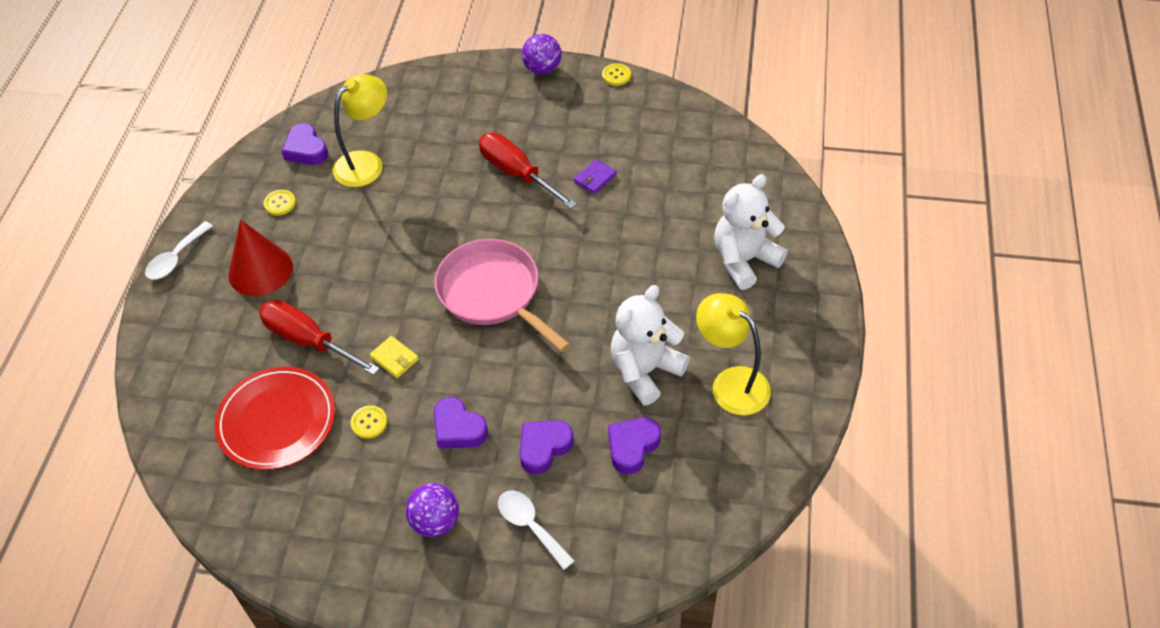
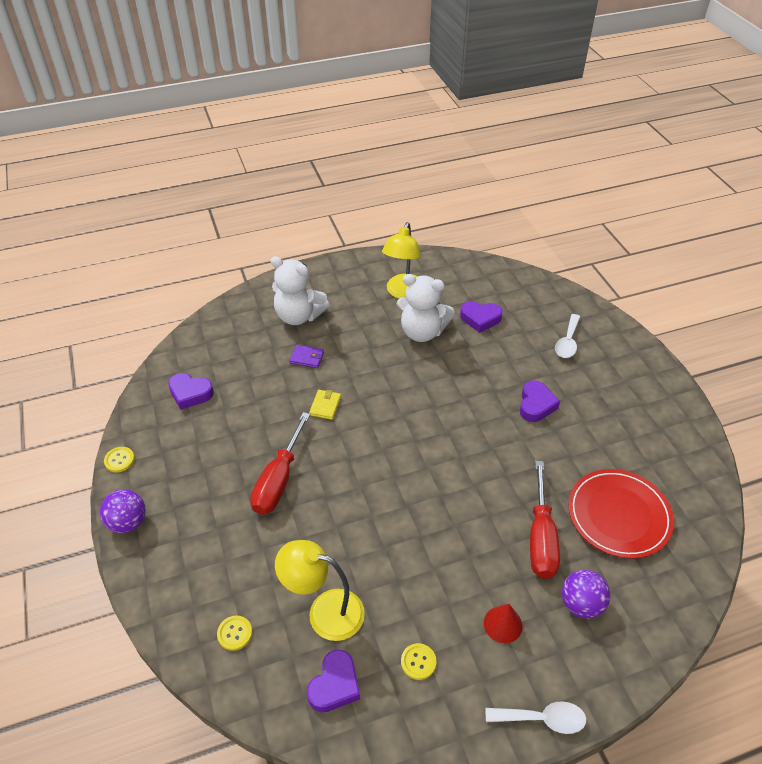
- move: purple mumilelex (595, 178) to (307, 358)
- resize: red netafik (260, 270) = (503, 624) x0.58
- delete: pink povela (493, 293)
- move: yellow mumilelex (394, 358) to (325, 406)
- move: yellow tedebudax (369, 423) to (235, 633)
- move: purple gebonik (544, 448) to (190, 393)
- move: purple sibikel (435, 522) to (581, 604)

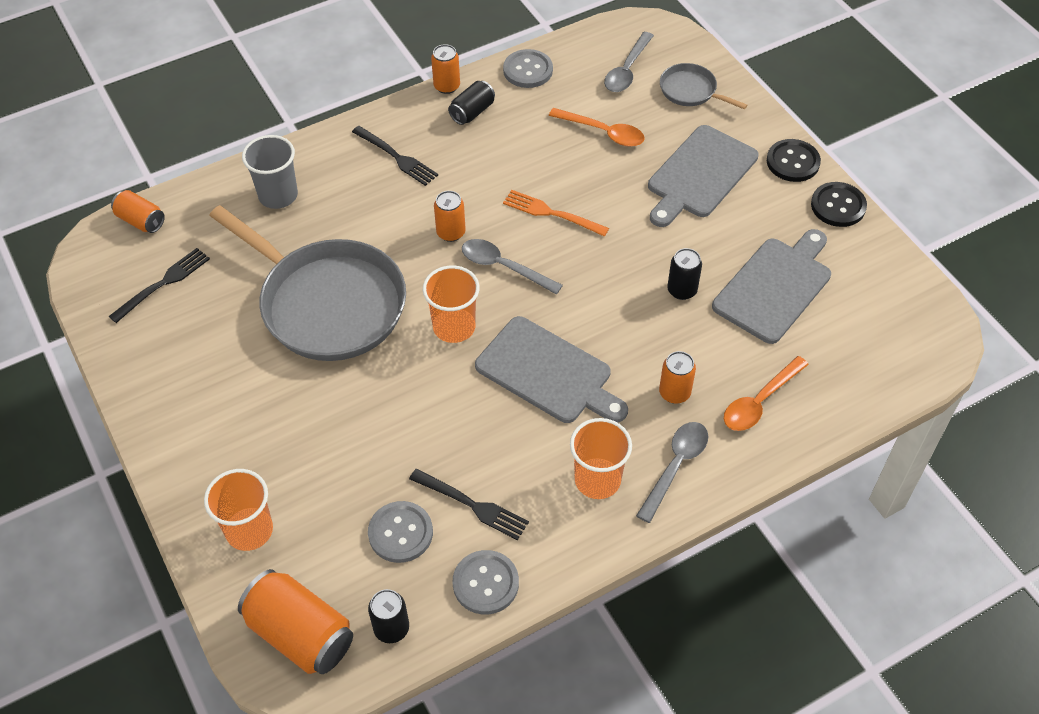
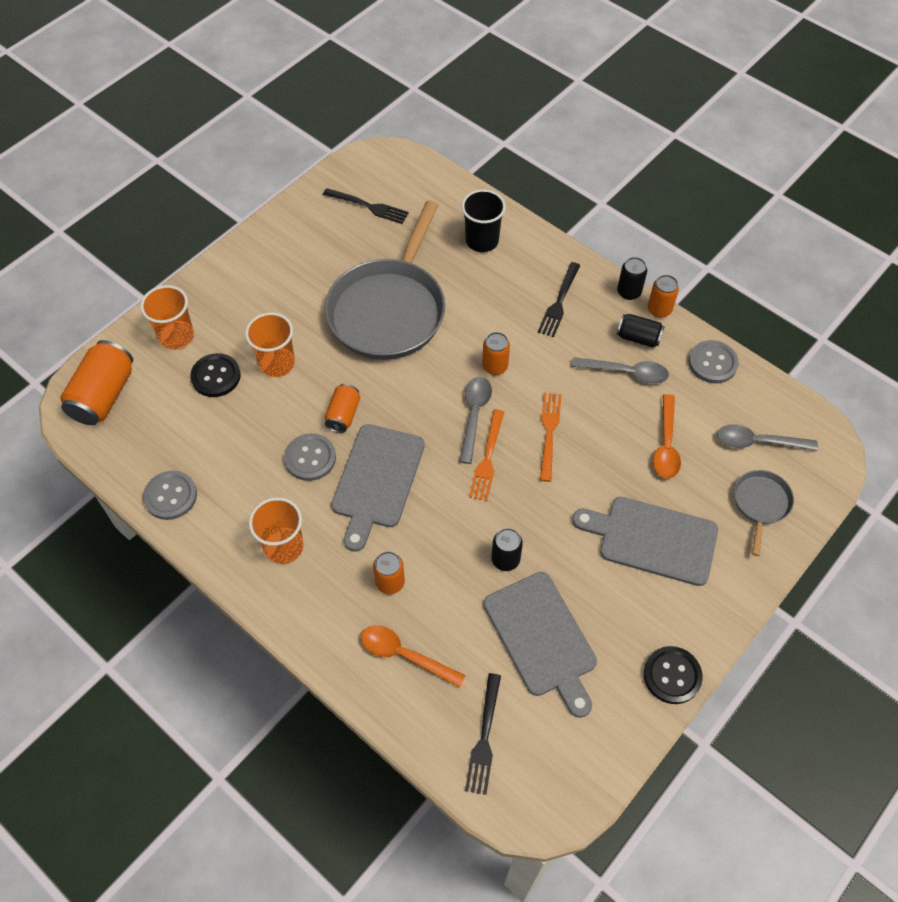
- recolor: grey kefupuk (278, 195) to black kefupuk (482, 241)
- move: black tedebudax (793, 162) to (216, 376)
- move: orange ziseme (141, 221) to (343, 415)
- rotate: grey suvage (775, 286) = (542, 638) 45 degrees clockwise
- move: orange kefupuk (454, 327) to (277, 363)
- move: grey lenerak (675, 466) to (626, 372)
- move: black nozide (472, 505) to (484, 737)
- move: grey tedebudax (400, 533) to (310, 458)
- move: black ziseme (391, 628) to (629, 292)
- insert: orange nozide (487, 458)

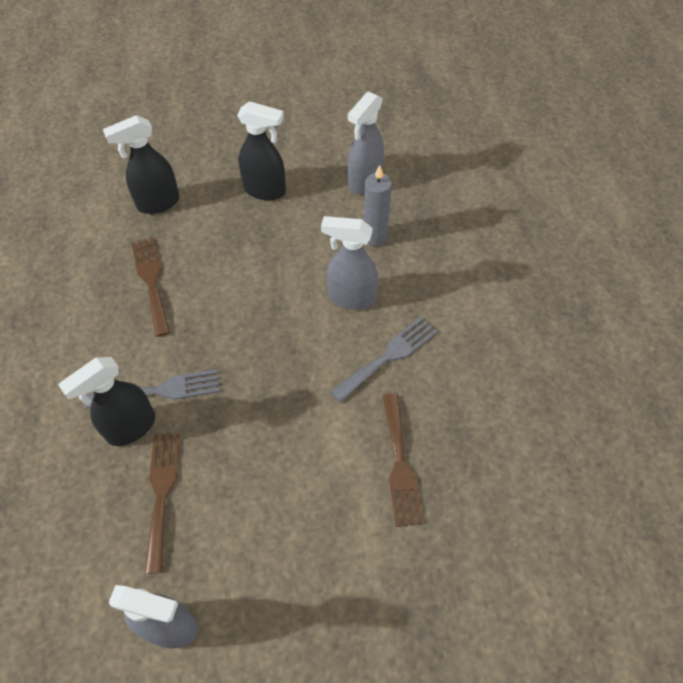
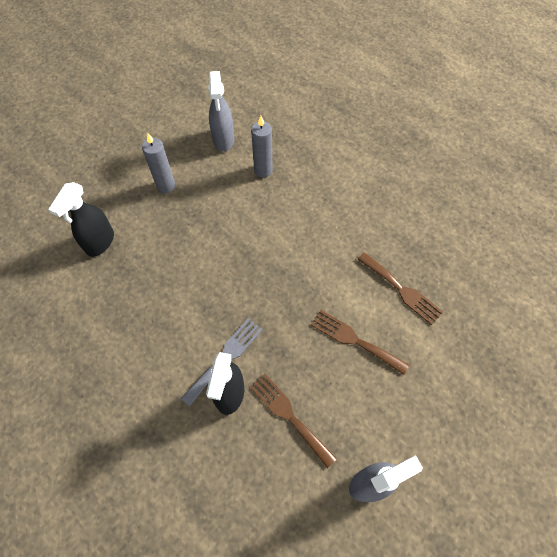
- replace: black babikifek (265, 190) to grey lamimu (166, 186)
- delete: grey babikifek (351, 297)
- move: brown nozide (151, 281) to (354, 340)
- delete: grey nozide (388, 356)

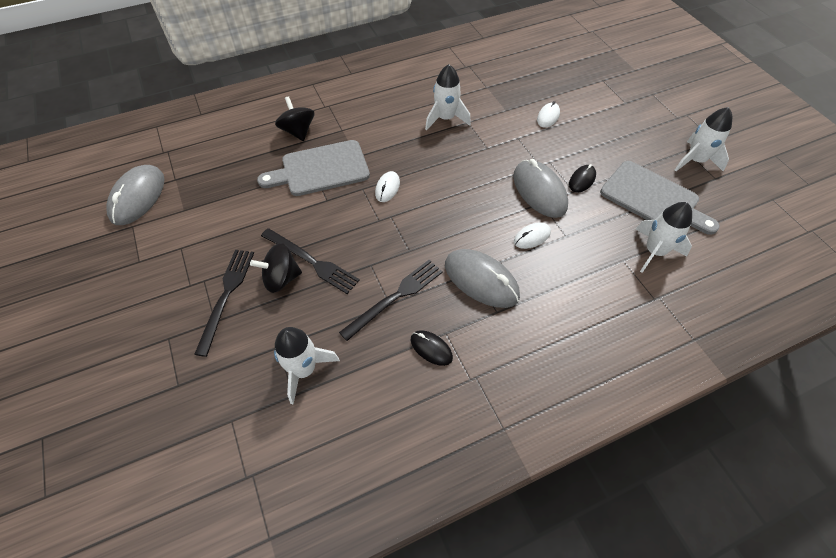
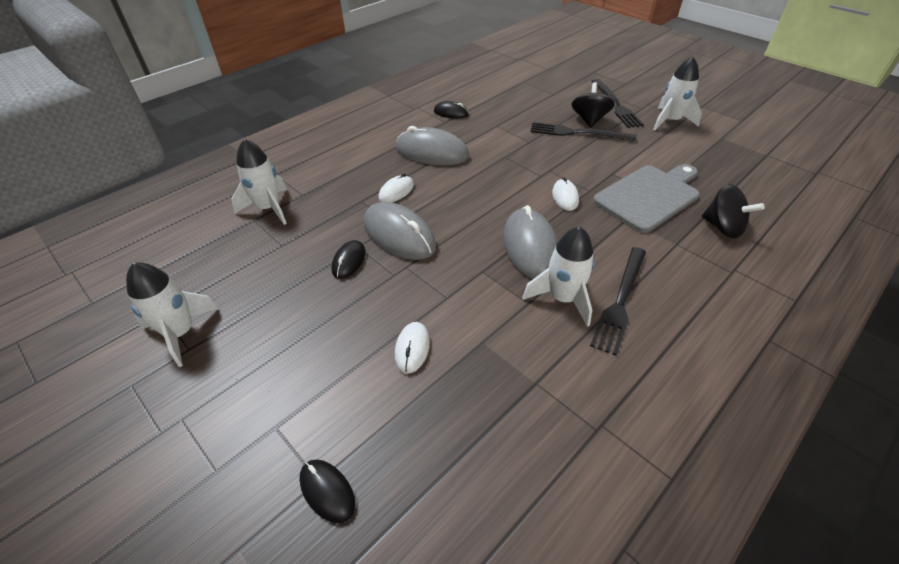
- delete: grey suvage (653, 198)
- move: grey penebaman (138, 197) to (530, 247)
- rotate: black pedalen (281, 278) = (589, 120) 45 degrees counterclockwise
- move: black nozide (395, 297) to (620, 301)
- move: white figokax (304, 370) to (670, 121)
- insert: black penebaman (327, 491)

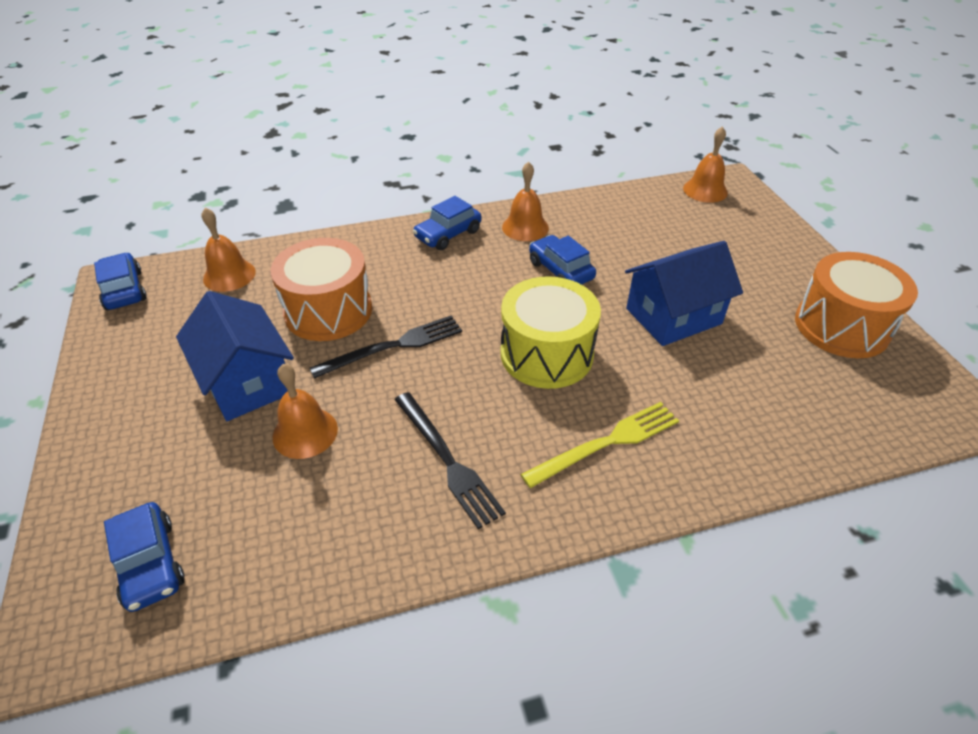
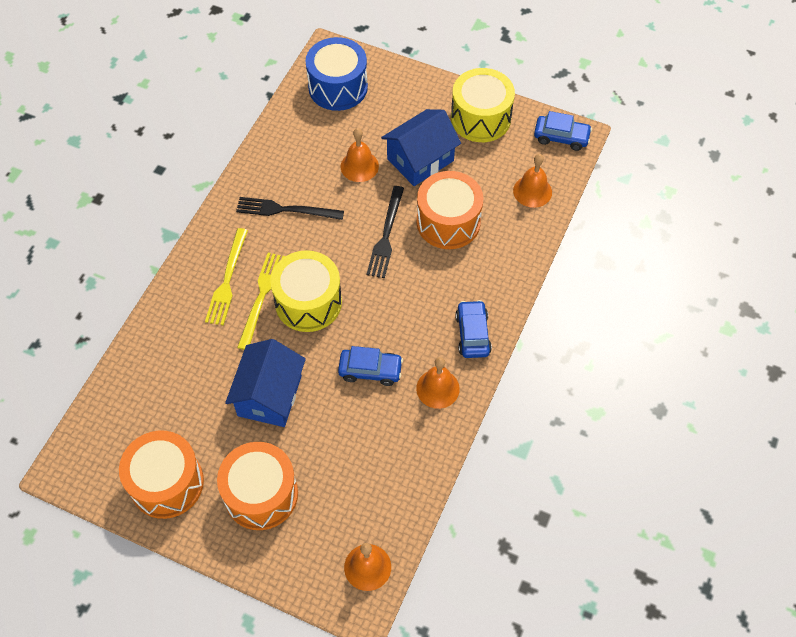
- rotate: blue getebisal (247, 381) = (420, 160) 45 degrees counterclockwise
- replace: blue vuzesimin (150, 563) to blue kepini (338, 87)
- insert: yellow kepini (480, 118)
- insert: yellow nozide (261, 297)
- insert: orange kepini (261, 494)

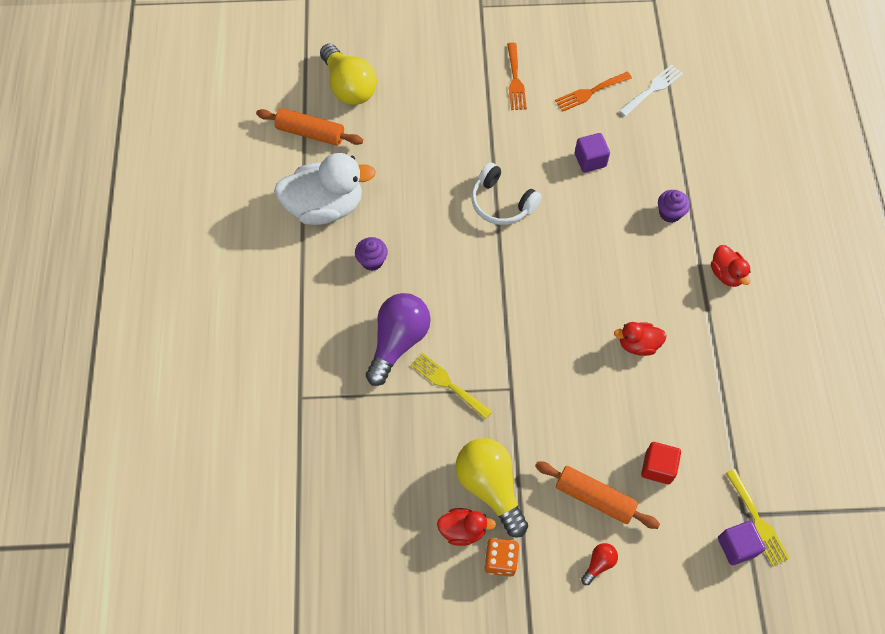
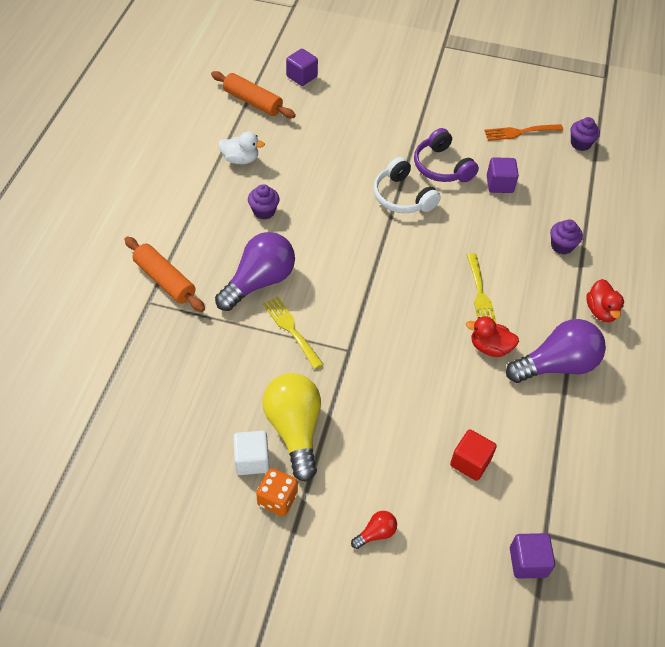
- delete: orange nozide (515, 80)
- replace: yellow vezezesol (349, 86) to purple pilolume (301, 76)
- replace: white nozide (653, 89) to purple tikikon (580, 144)
- resize: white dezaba (325, 207) = (240, 159) x0.50
- move: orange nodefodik (594, 498) to (165, 280)
- move: yellow nozide (757, 521) to (480, 294)
- replace: red dezaba (463, 530) to white pilolume (252, 460)
- insert: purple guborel (442, 167)
- insert: purple vezezesol (556, 365)

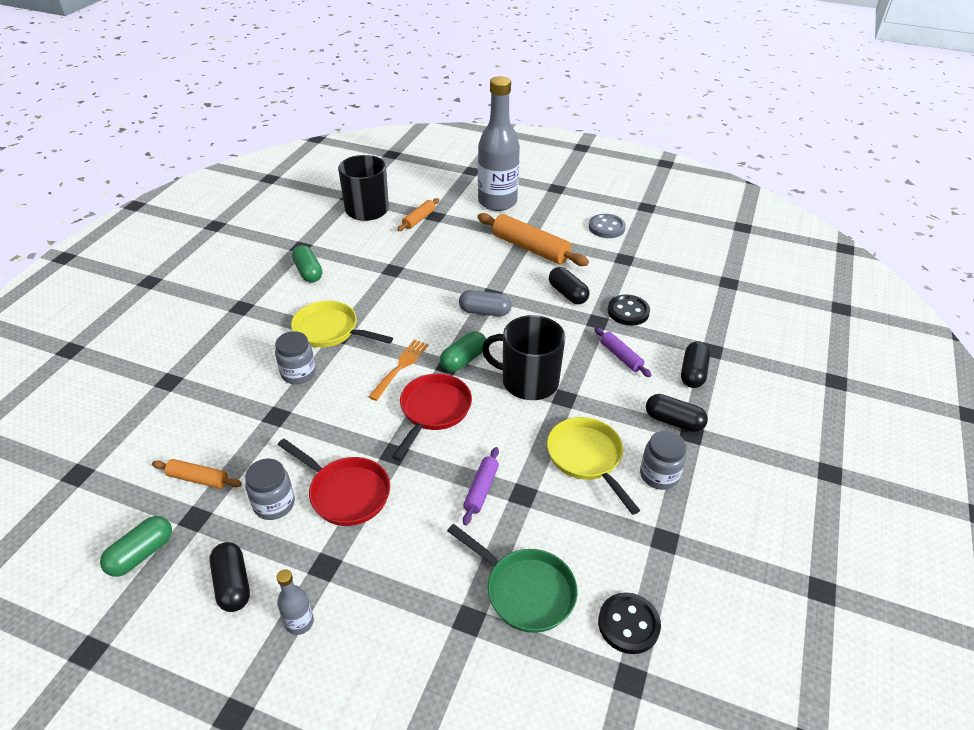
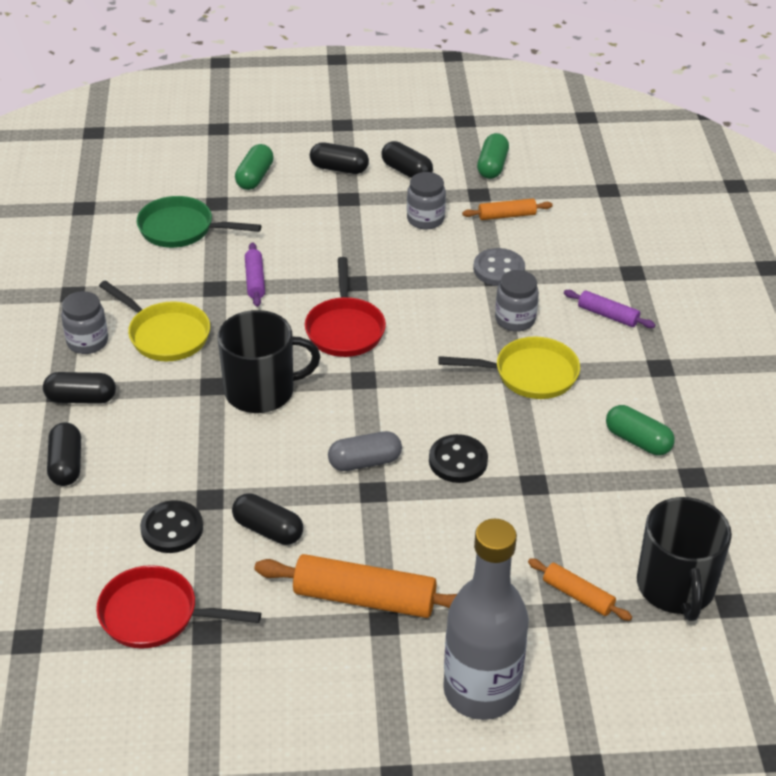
- rotate: orange nodefodik (419, 219) = (578, 595) 60 degrees counterclockwise
- move: grey tedebudax (606, 227) to (499, 269)
- move: purple nodefodik (621, 356) to (607, 315)
- move: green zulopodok (463, 360) to (255, 177)
- delete: orange nozide (400, 368)
- move: red povela (346, 493) to (155, 615)
- replace: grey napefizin (299, 622) to black zulopodok (339, 168)
- move: black tedebudax (628, 624) to (458, 461)

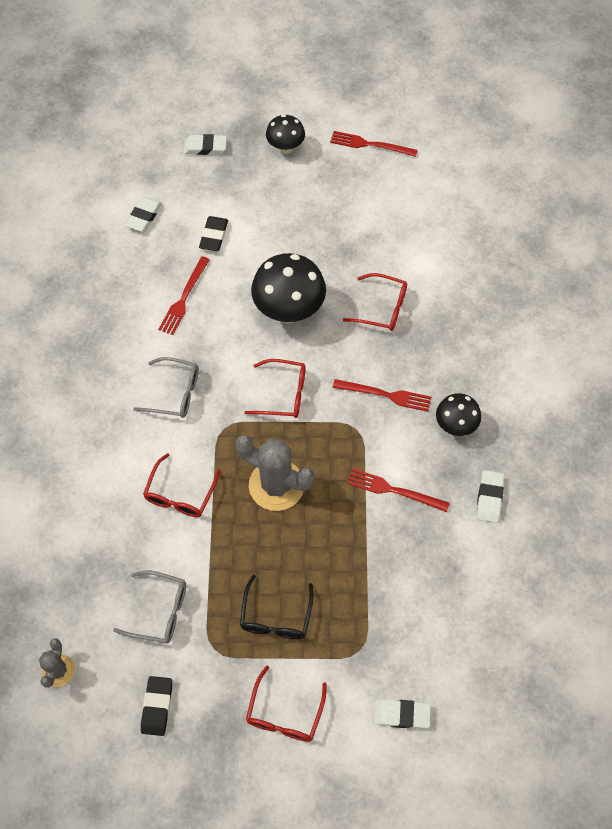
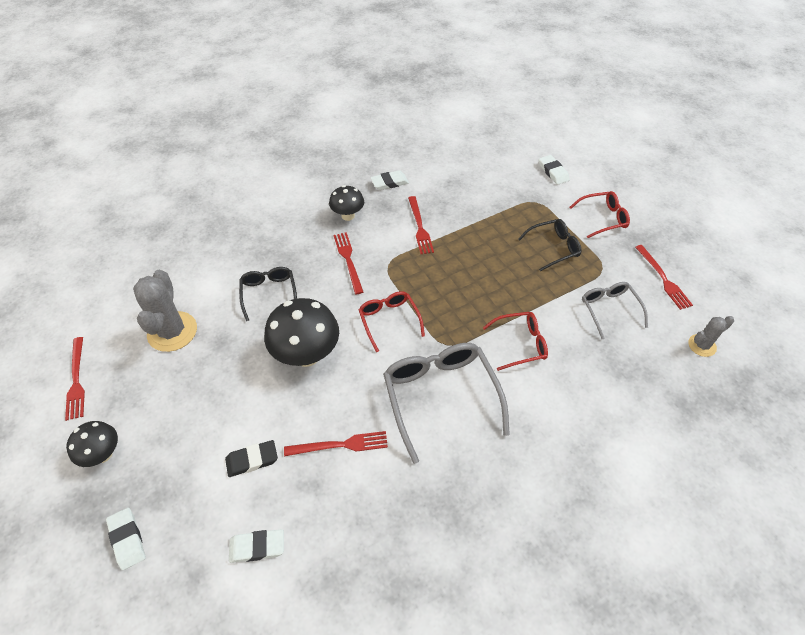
- recolor: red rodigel (382, 308) to black rodigel (269, 293)
- resize: grey rodigel (175, 393) = (440, 396) x1.74
- move: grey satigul (276, 485) to (172, 331)
- replace: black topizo (157, 706) to red nozide (663, 279)

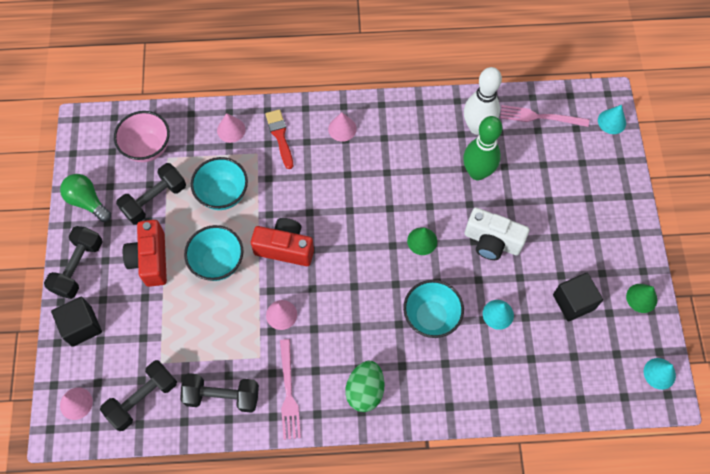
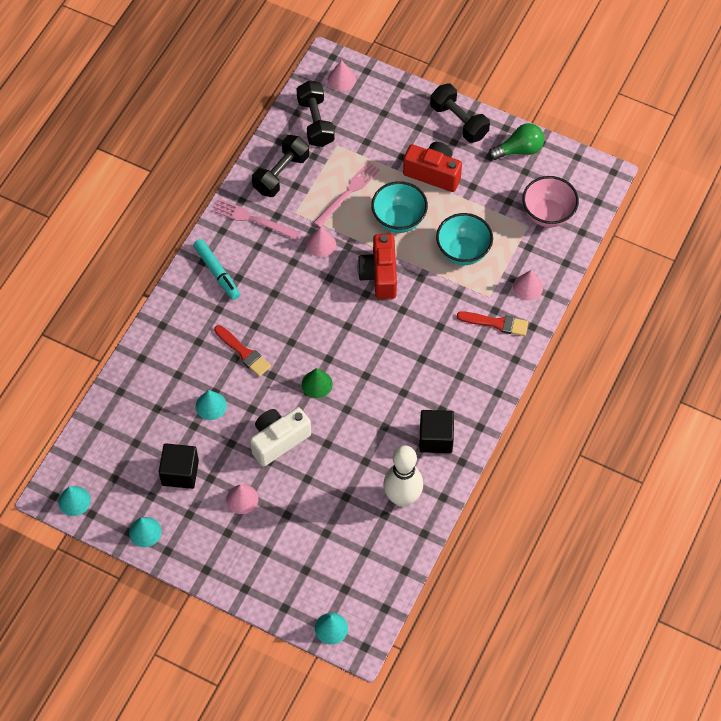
- move: pink nozide (540, 117) to (348, 193)
- move: pink netafik (342, 129) to (242, 499)
- delete: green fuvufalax (477, 172)
- delete: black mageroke (155, 200)
- rotate: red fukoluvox (285, 248) = (380, 275) 135 degrees clockwise
- replace: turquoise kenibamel (431, 317) to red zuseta (244, 352)
- recolor: green netafik (641, 298) to turquoise netafik (145, 532)
- move: black pilolume (82, 326) to (436, 438)
- replace: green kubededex (365, 390) to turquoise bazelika (217, 272)

